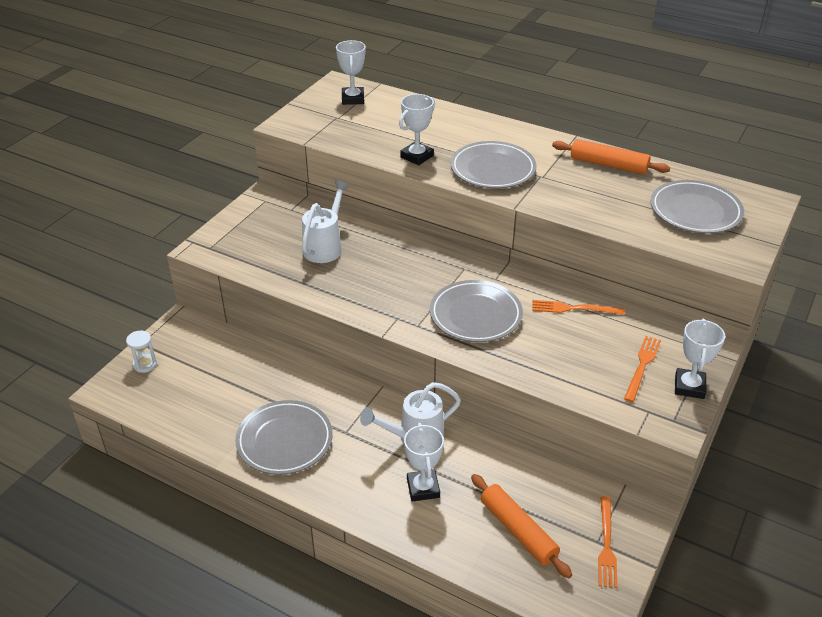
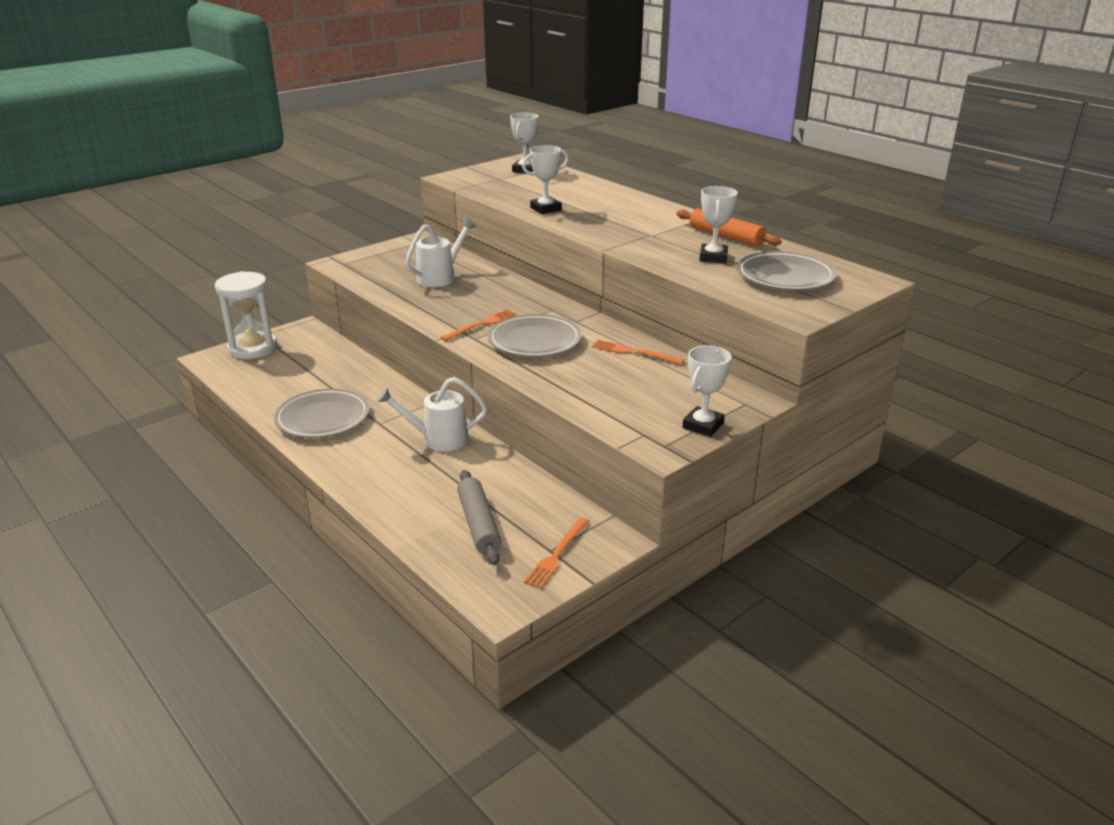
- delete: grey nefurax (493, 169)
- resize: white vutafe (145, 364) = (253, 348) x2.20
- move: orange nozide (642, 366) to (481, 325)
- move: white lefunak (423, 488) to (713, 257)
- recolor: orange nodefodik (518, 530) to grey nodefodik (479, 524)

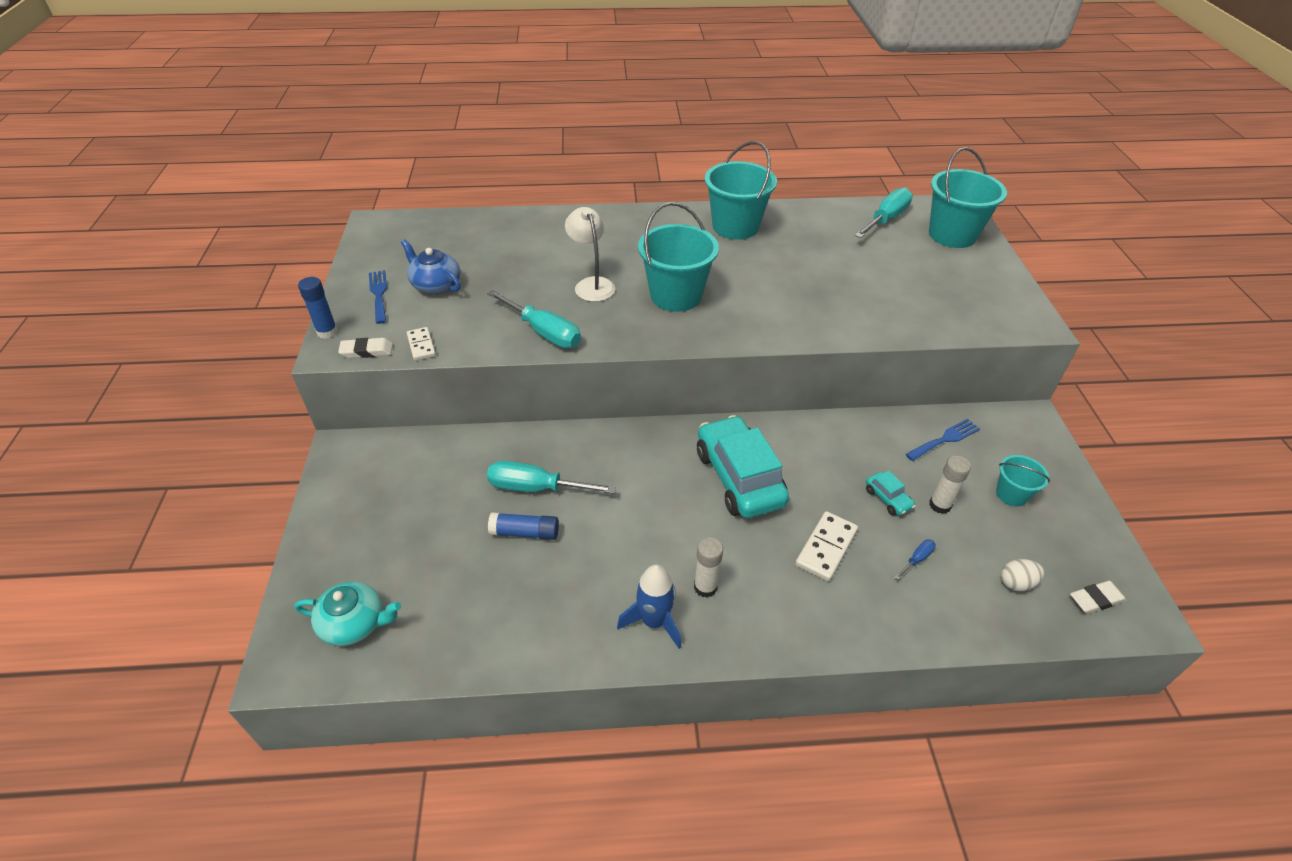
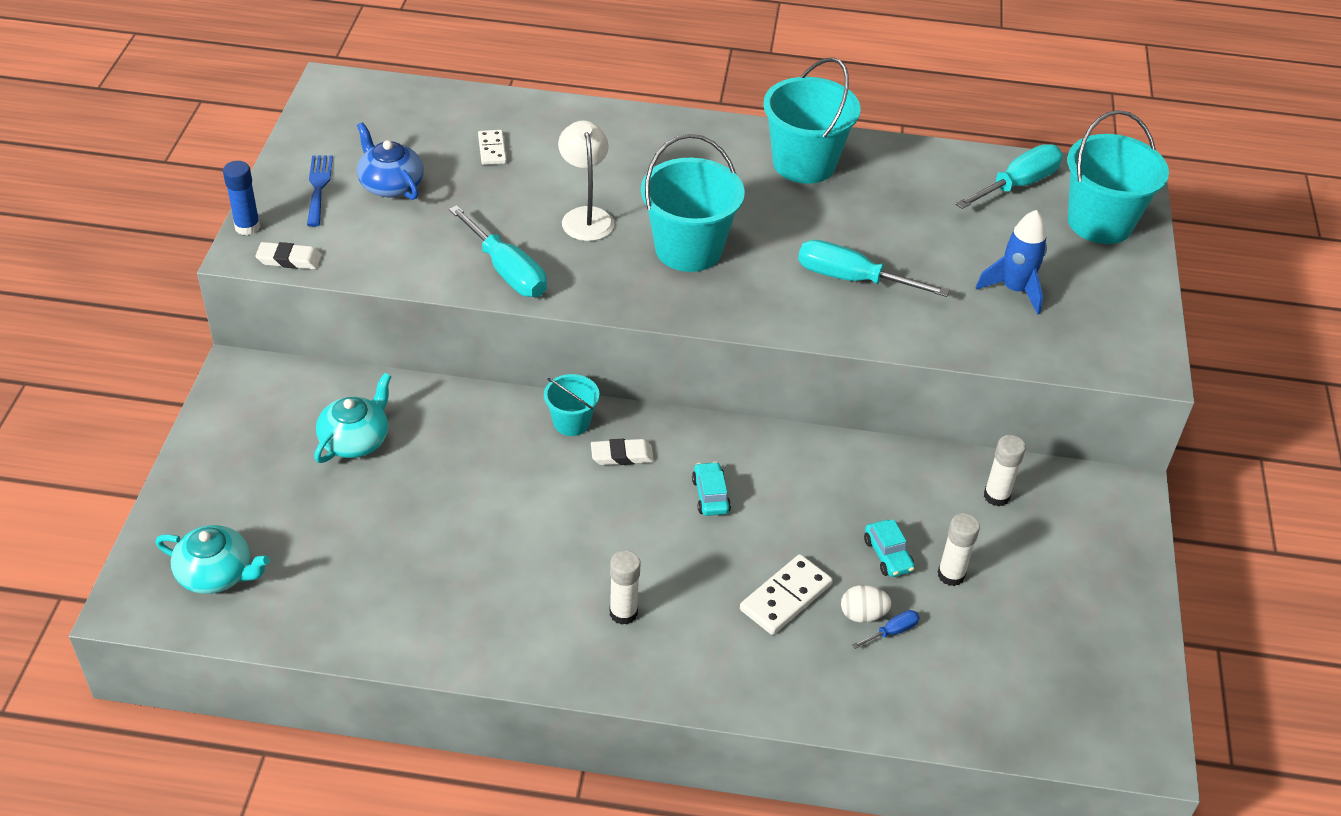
- move: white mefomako (421, 345) to (492, 149)
- resize: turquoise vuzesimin (739, 478) = (710, 495) x0.43
- replace: blue nozide (945, 439) to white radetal (996, 496)
- move: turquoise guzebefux (1011, 494) to (571, 422)
- move: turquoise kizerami (536, 488) to (852, 279)
- delete: blue radetal (525, 532)
- move: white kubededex (1016, 583) to (862, 615)
- move: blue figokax (654, 621) to (1014, 290)
- move: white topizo (1095, 599) to (622, 455)
- insert: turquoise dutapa (355, 440)

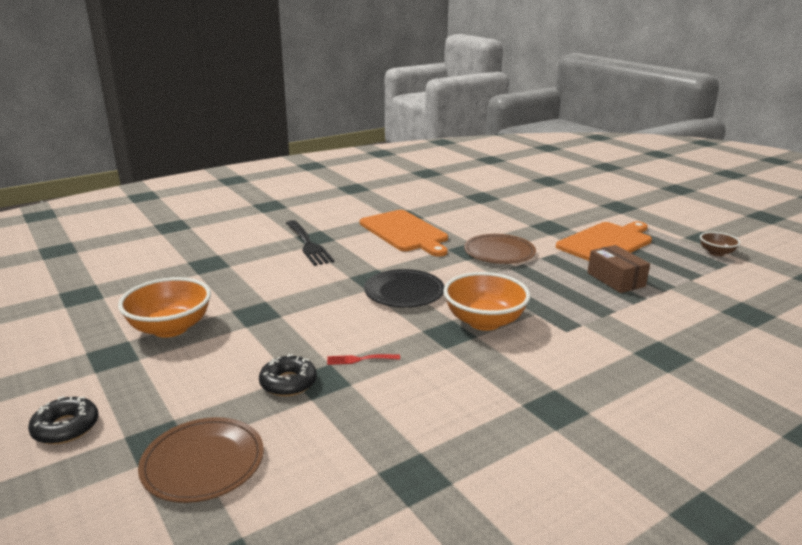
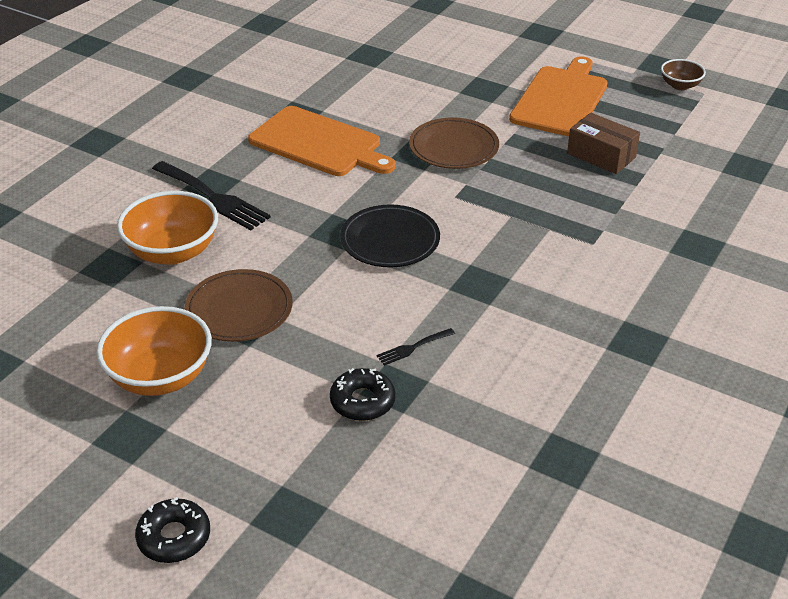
- move: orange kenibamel (484, 321) to (173, 252)
- recolor: red nozide (360, 359) to black nozide (413, 347)
- move: brown nefurax (203, 463) to (239, 310)

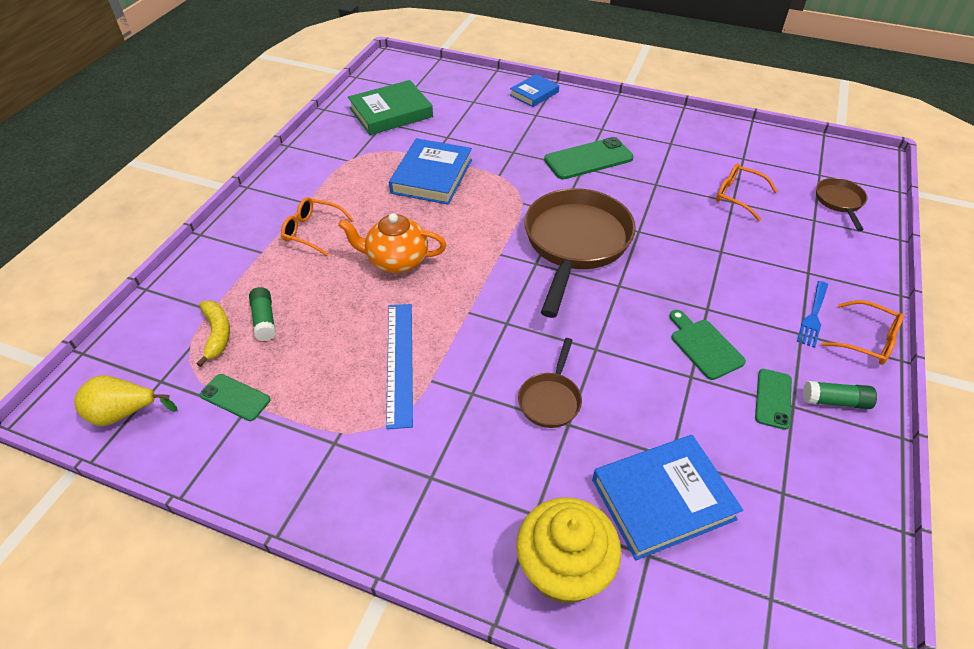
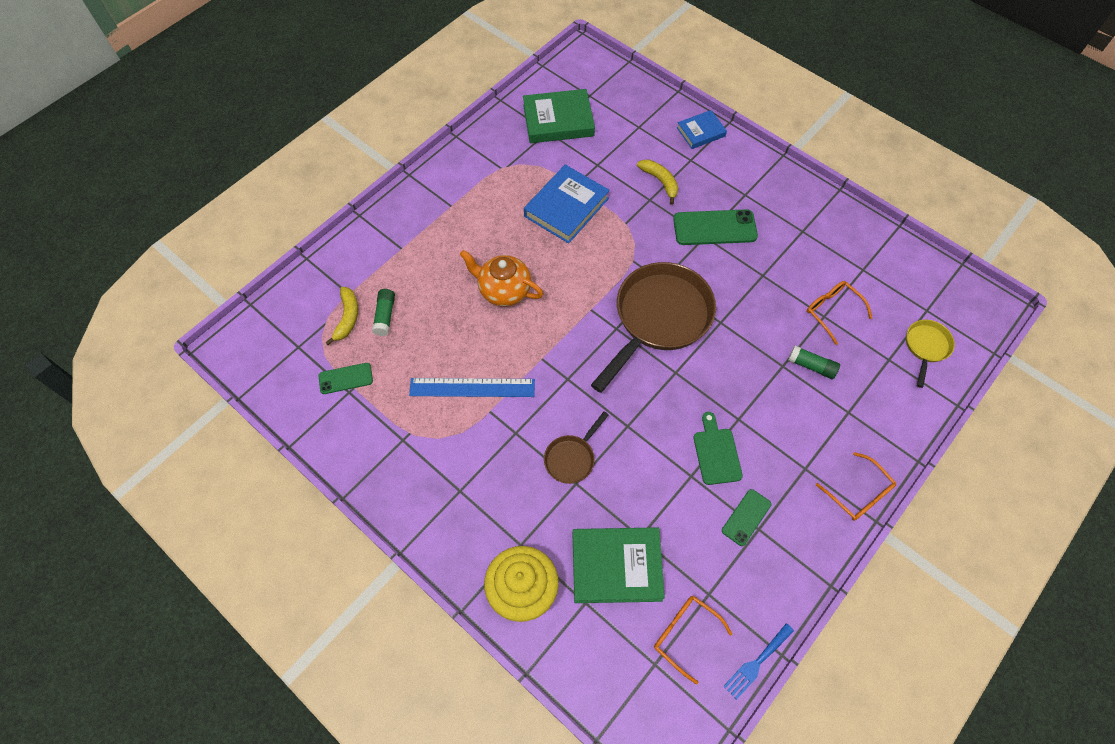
- recolor: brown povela (839, 202) to yellow povela (926, 347)
- move: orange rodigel (312, 231) to (684, 634)
- move: blue nozide (813, 316) to (756, 663)
- rotate: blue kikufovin (400, 362) = (472, 387) 75 degrees clockwise
- rotate: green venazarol (235, 397) = (345, 378) 60 degrees counterclockwise
- delete: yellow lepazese (124, 413)
- move: green radetal (835, 401) to (811, 366)
- recolor: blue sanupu (663, 499) to green sanupu (616, 566)
- insert: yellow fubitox (660, 182)

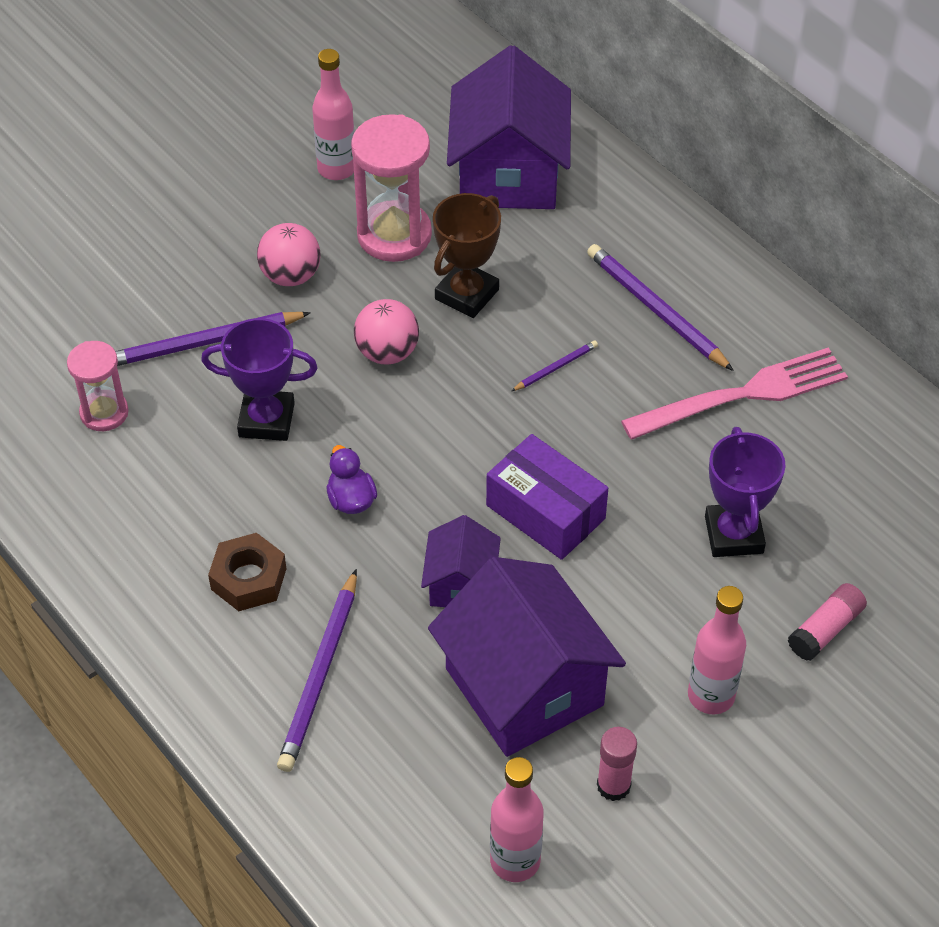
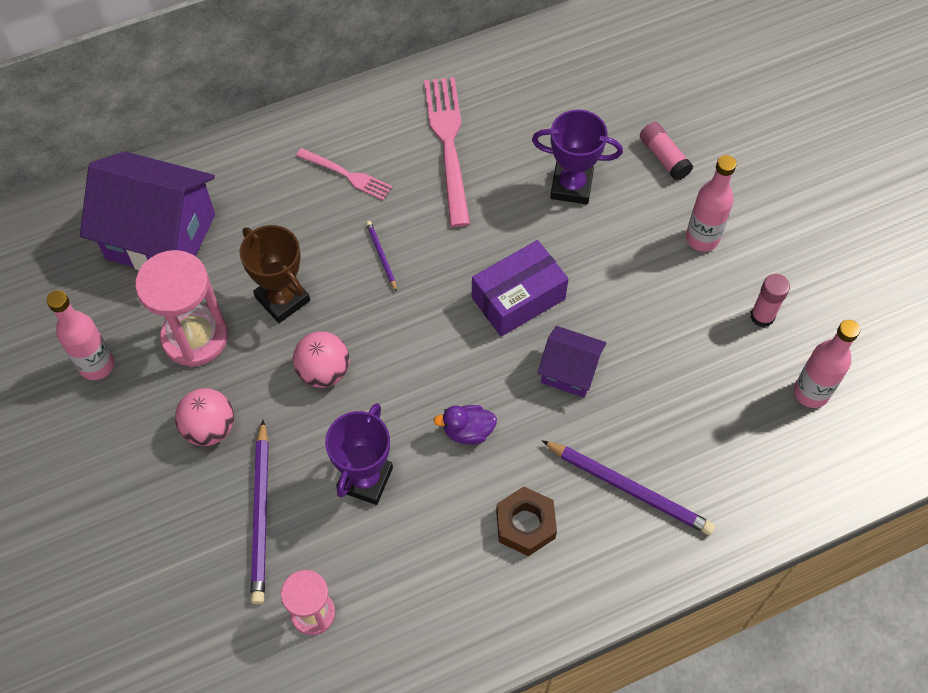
- replace: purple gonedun (656, 310) to pink nozide (347, 175)
- delete: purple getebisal (524, 687)

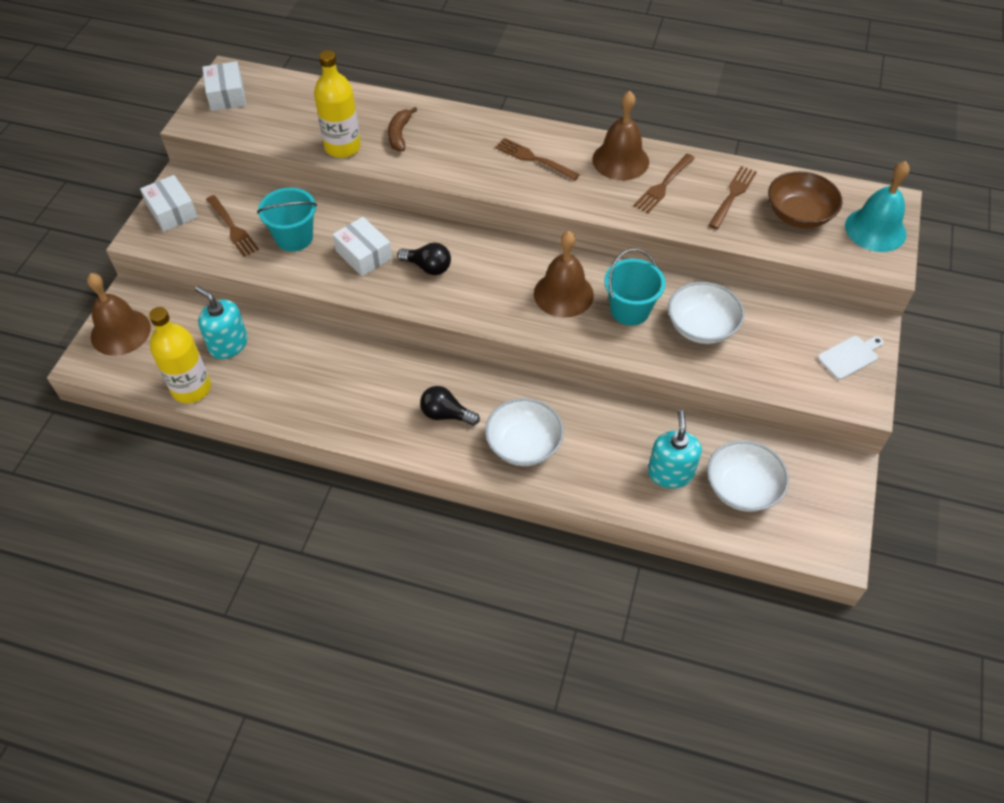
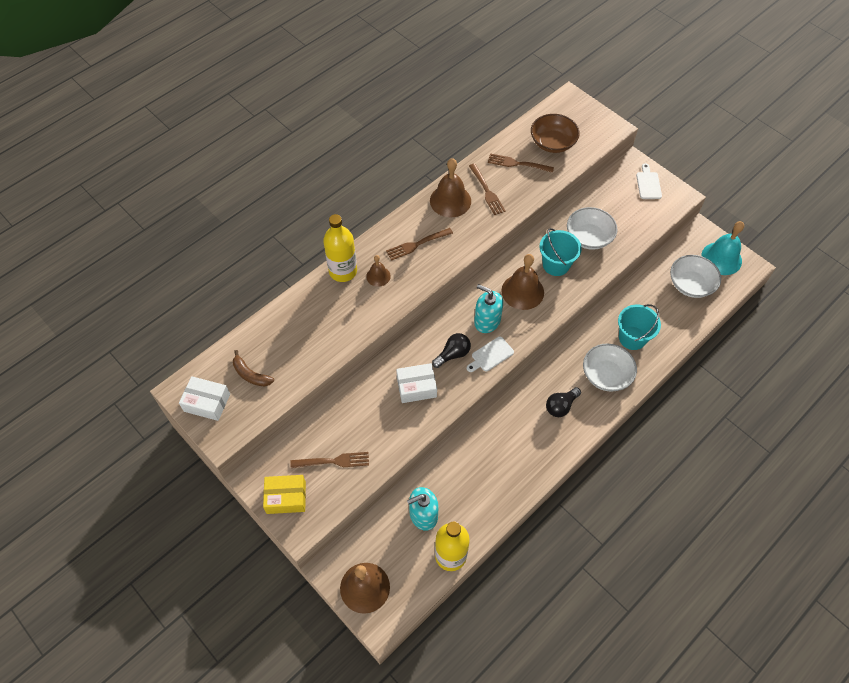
- move: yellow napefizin (342, 147) to (343, 271)
- move: brown fubitox (400, 134) to (251, 374)
- move: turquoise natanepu (875, 229) to (721, 258)
- rotate: brown nozide (732, 196) = (518, 164) 45 degrees counterclockwise
- recolor: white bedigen (172, 211) to yellow bedigen (286, 497)
- move: turquoise guzebefux (294, 238) to (632, 338)
- move: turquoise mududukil (670, 473) to (487, 321)
- insert: brown natanepu (378, 276)
- insert: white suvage (490, 355)

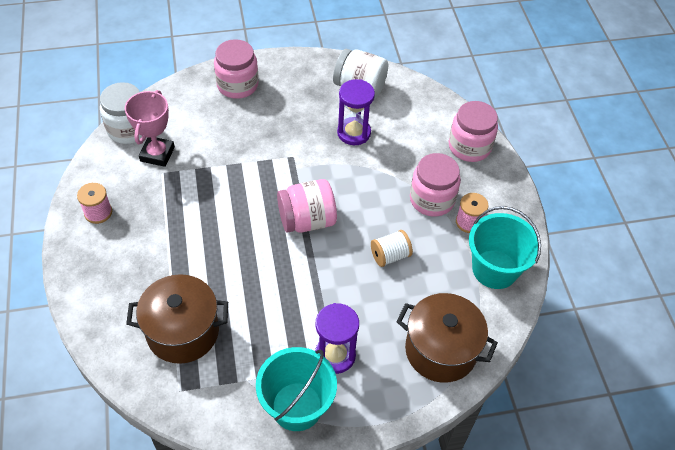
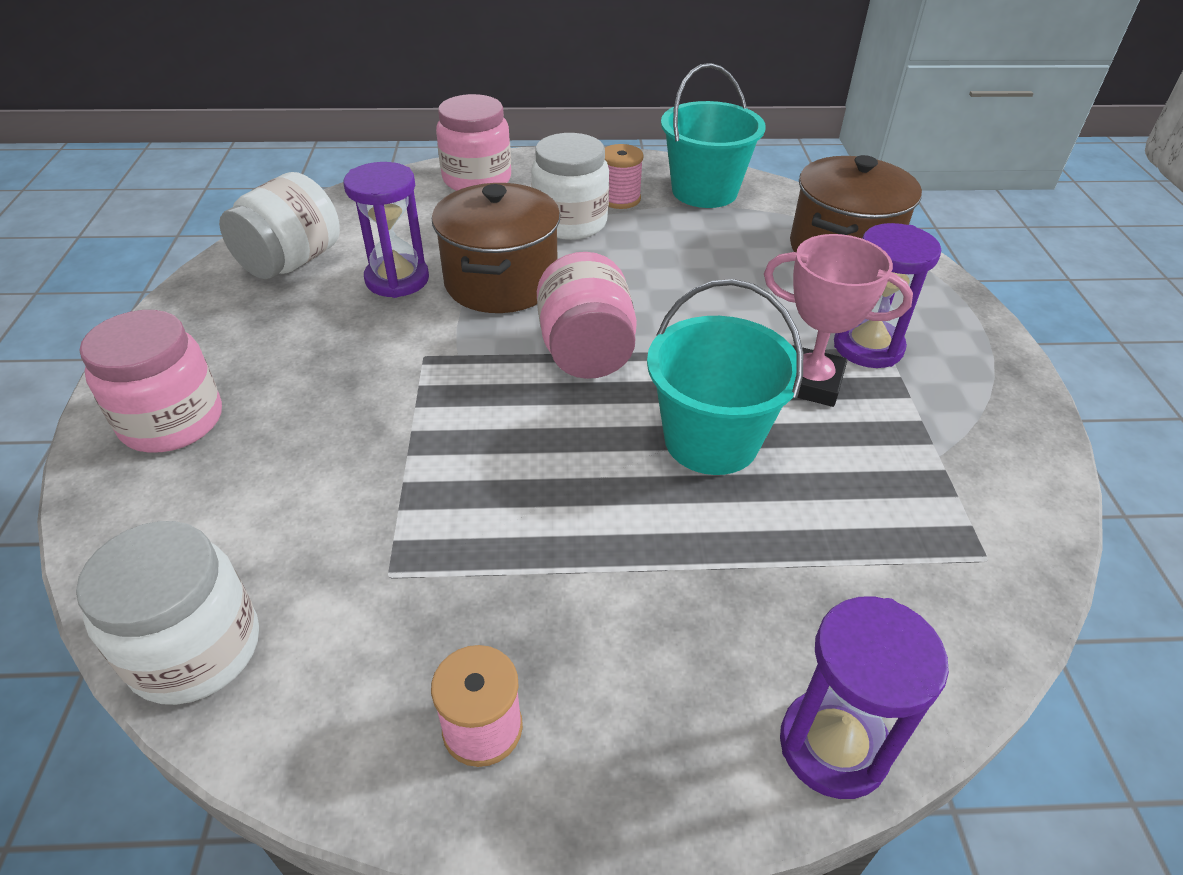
- move: pink lefunak (157, 154) to (810, 382)
- recolor: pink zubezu (432, 199) to white zubezu (570, 222)
- delete: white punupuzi (390, 255)
- move: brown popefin (183, 332) to (501, 282)
- move: turquoise guzebefux (297, 406) to (711, 440)
- insert: purple vutafe (833, 746)

